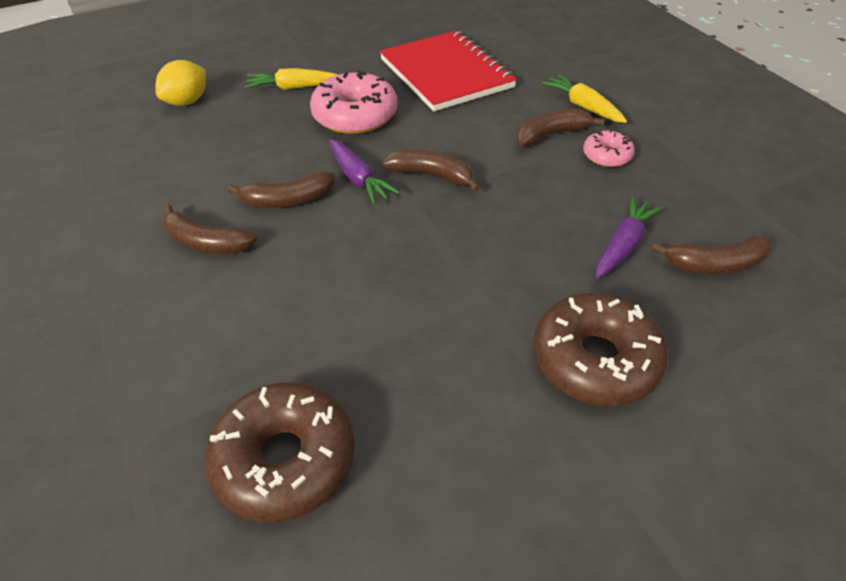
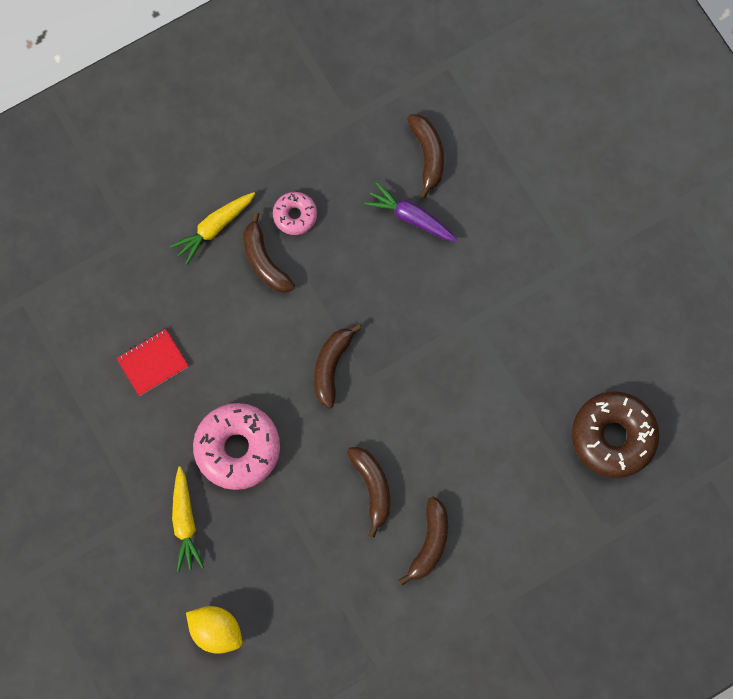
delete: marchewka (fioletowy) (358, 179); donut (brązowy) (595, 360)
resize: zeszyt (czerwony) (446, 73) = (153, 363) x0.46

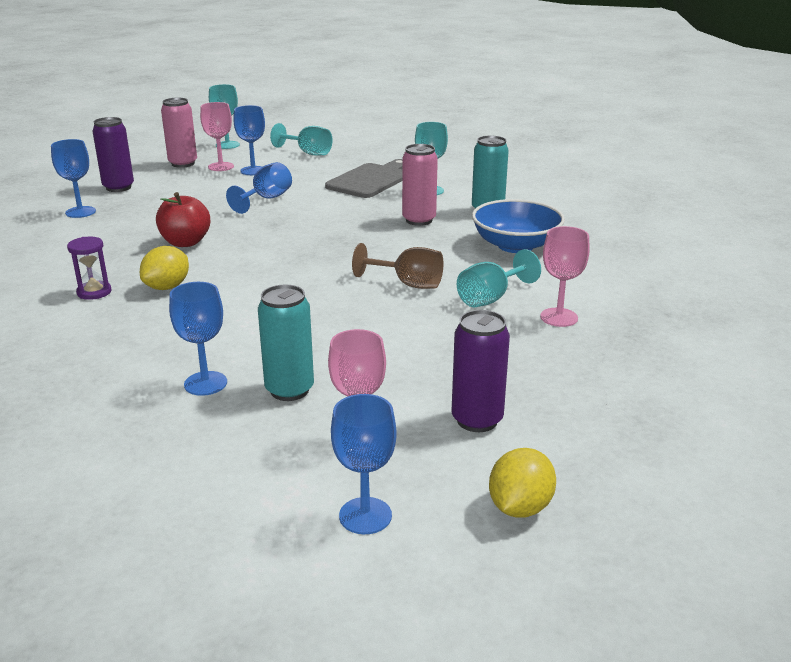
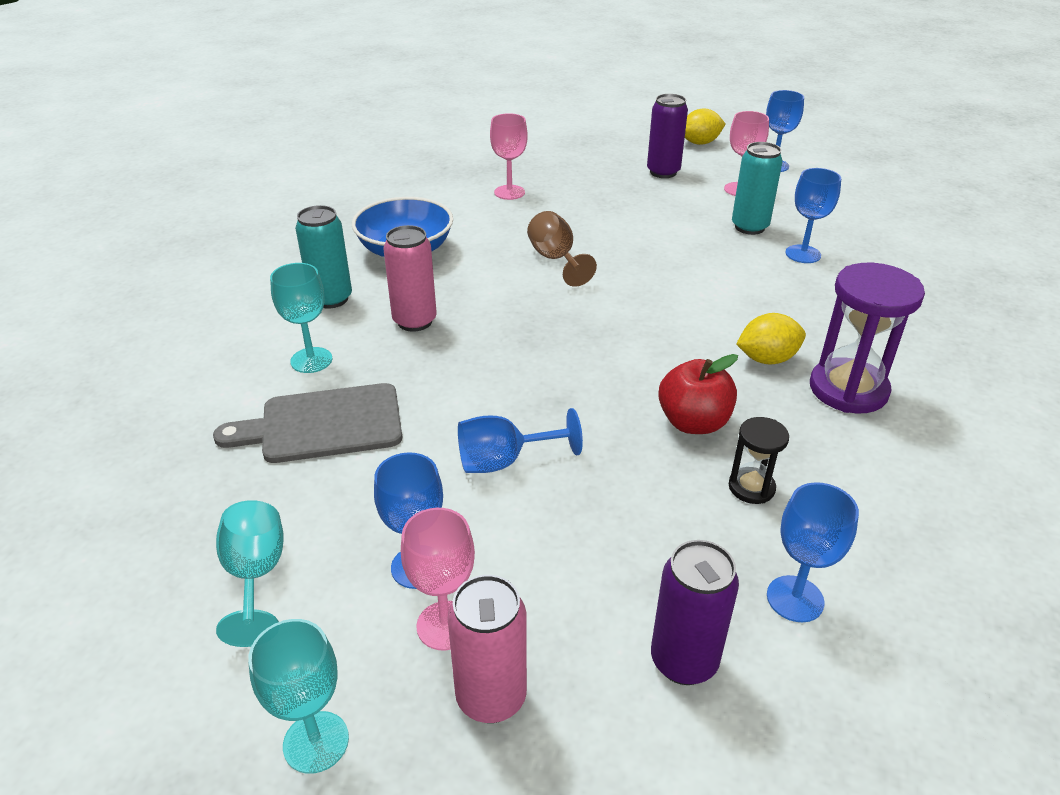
delete: kielich (turkusowy) (491, 298)
insert: klepsydra (czarny) (751, 487)
resize: klepsydra (fioletowy) (94, 292) = (848, 389) x1.90

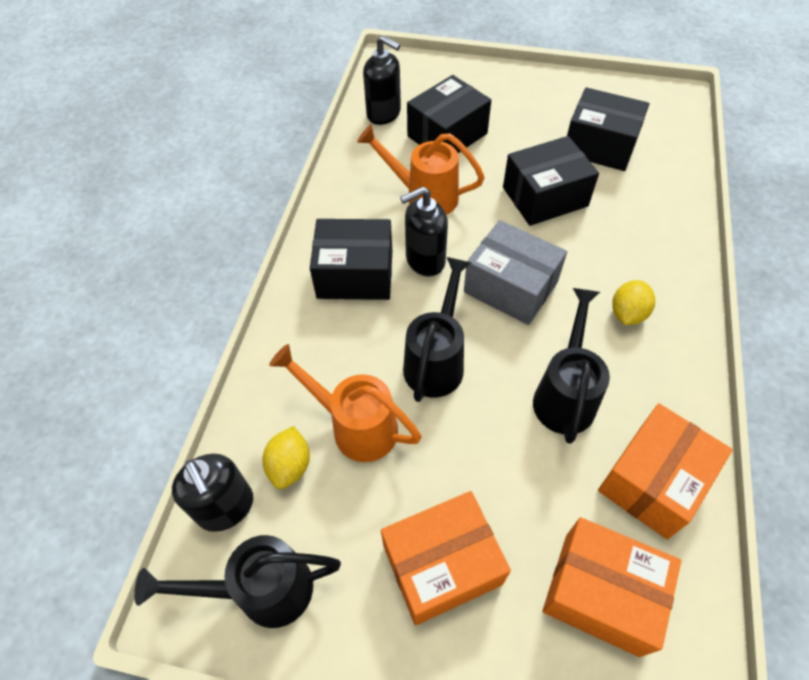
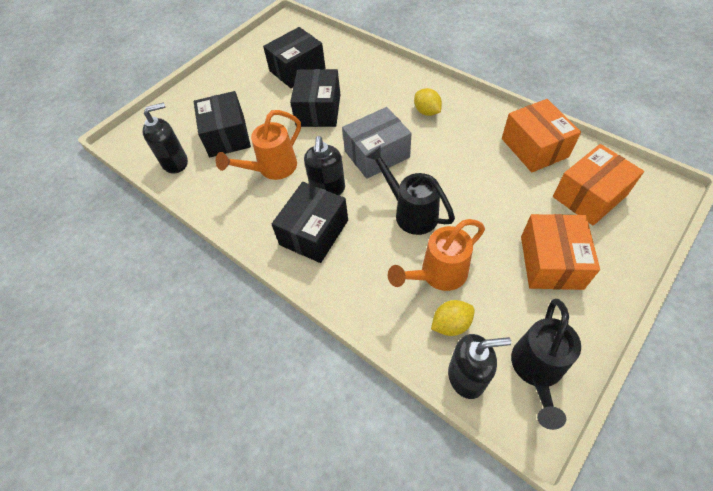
delete: konewka (czarny) (565, 395)
rotate: cytryna (żółty) (290, 465) = (451, 324) 60 degrees counterclockwise

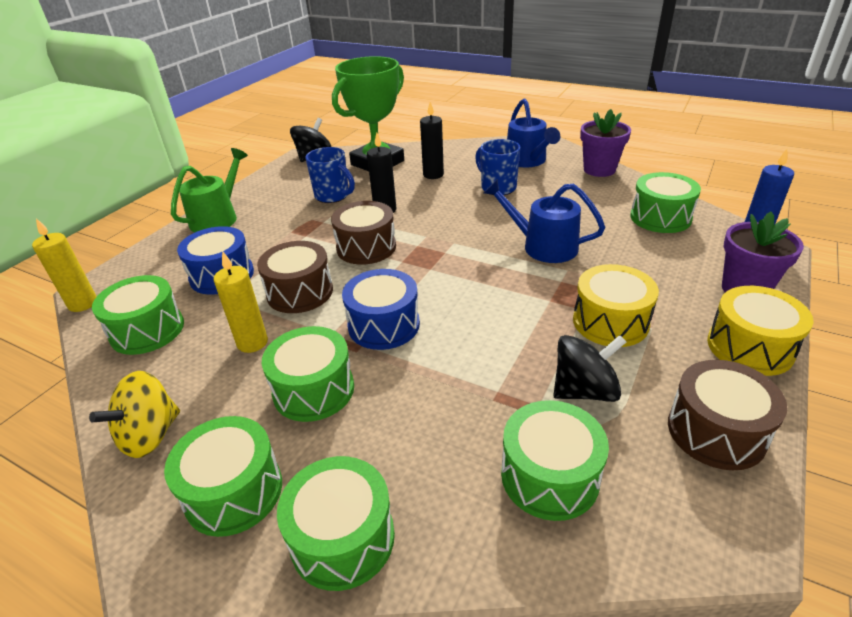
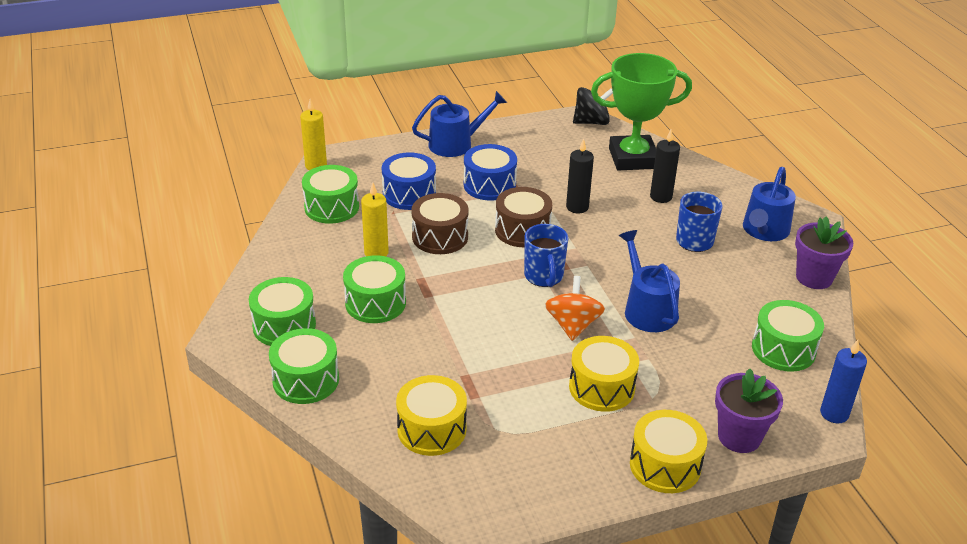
delete: bączek (żółty) (150, 435); bączek (czarny) (584, 390); bęben (brązowy) (716, 431)
insert: bączek (pomarańczowy) (573, 325)
move: kubek (niebieski) (333, 196) to (544, 277); bęben (niebieski) (384, 325) to (489, 185)
recolor: konewka (zielony) (217, 218) to konewka (niebieski) (455, 144); bęben (zielony) (549, 476) to bęben (żółty) (431, 429)

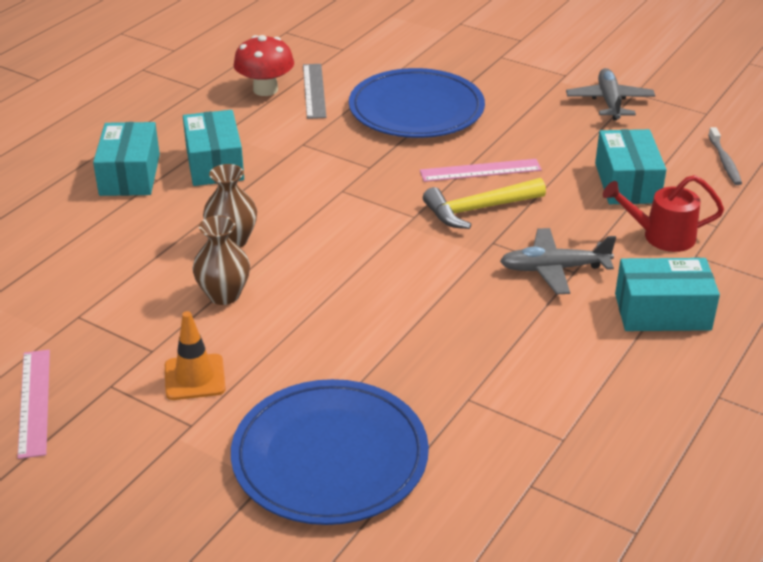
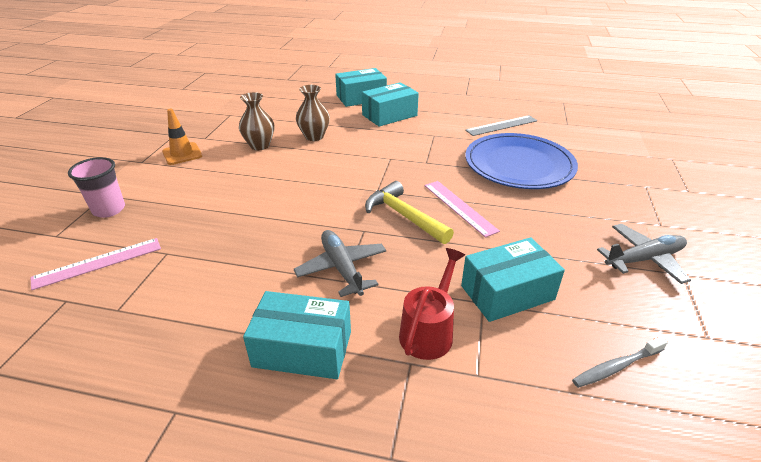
delete: grzyb (czerwony) (265, 90)
move: linijka (różowy) (34, 402) to (98, 263)
replace: talerz (niebieski) (330, 456) to szklanka (różowy) (109, 209)
rotate: konewka (czerwony) (660, 236) = (429, 330) 45 degrees clockwise; pudełko (turkusowy) (662, 312) = (302, 349) 60 degrees counterclockwise

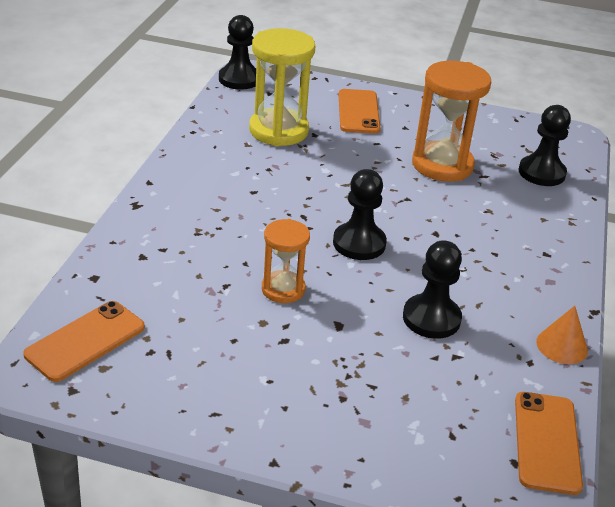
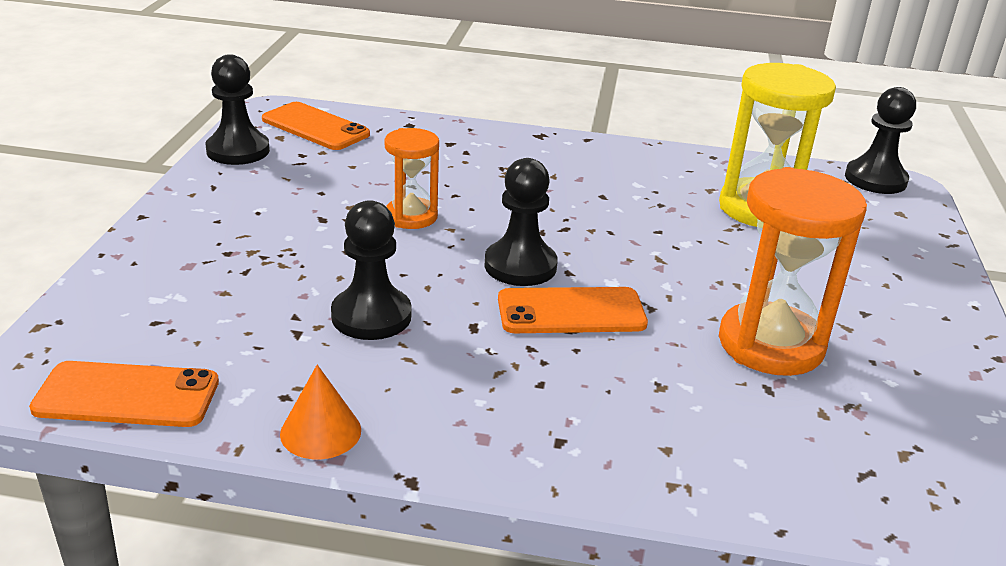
move: telefon (pomarańczowy) (358, 112) to (571, 312); pionek (czarny) (541, 173) to (238, 151)

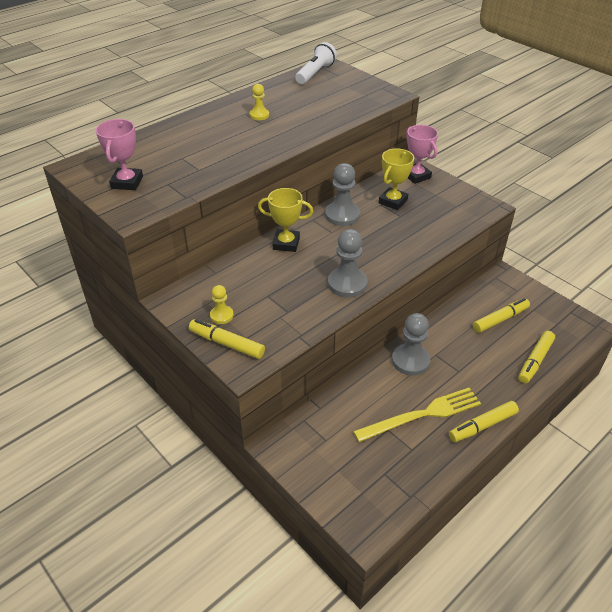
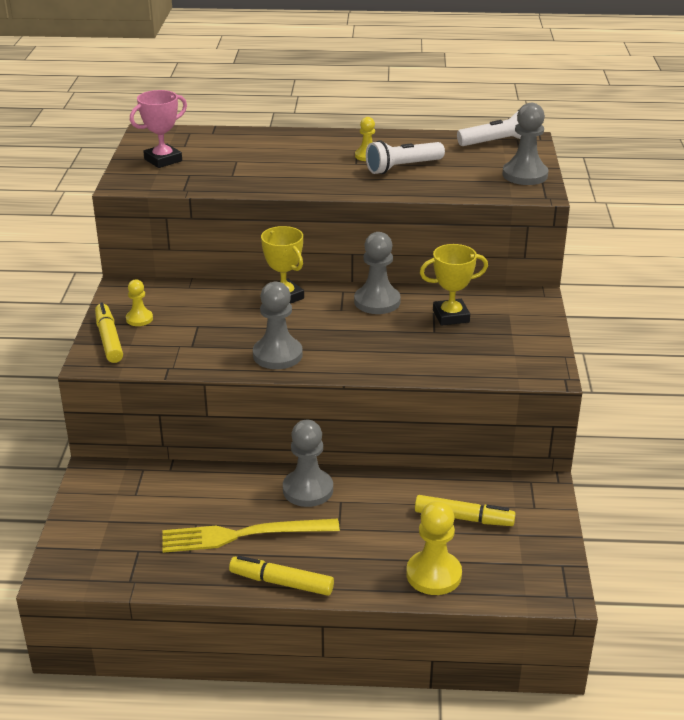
delete: puchar (różowy) (416, 176)
insert: latarka (biały) (403, 167); pionek (szary) (525, 175)
replace: flamaster (żółty) (535, 361) to pionek (żółty) (433, 575)
rotate: widelec (żółty) (422, 415) = (243, 535) 150 degrees clockwise

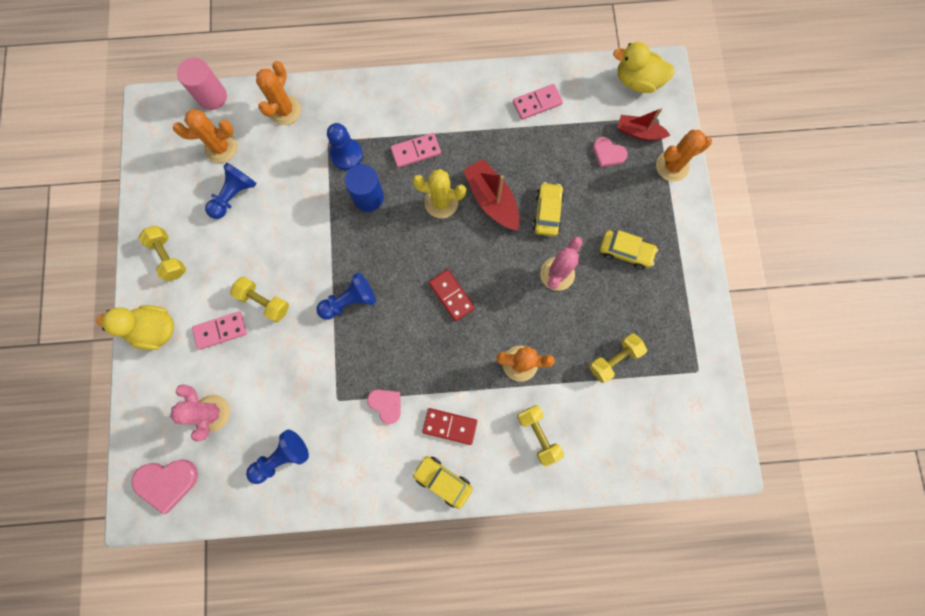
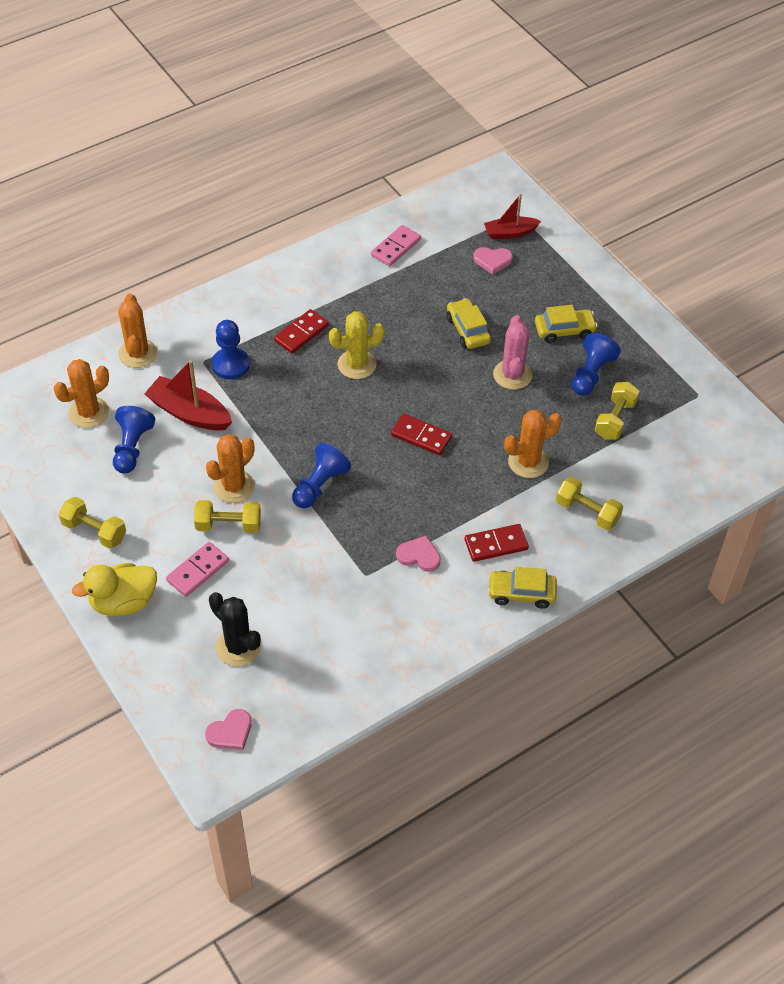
delete: walec (różowy) (212, 97); walec (niebieski) (368, 197); kaczka (żółty) (637, 81)
move: pionek (niebieski) (282, 457) to (591, 374); łódka (czerwony) (492, 200) to (189, 413); kaktus (pomarańczowy) (672, 166) to (234, 486)
recolor: kaktus (różowy) (212, 413) to kaktus (czarny) (238, 647); kostka domina (różowy) (416, 151) to kostka domina (czerwony) (301, 333)
resize: serce (różowy) (167, 482) = (230, 732) x0.65

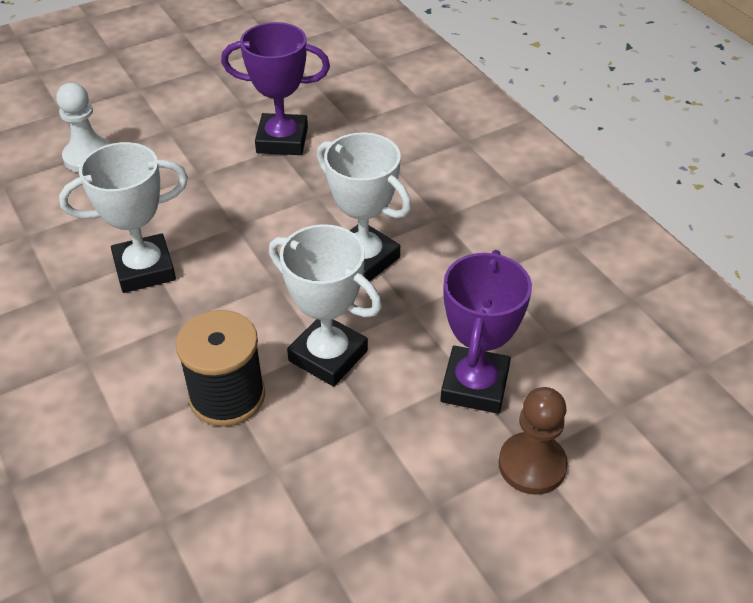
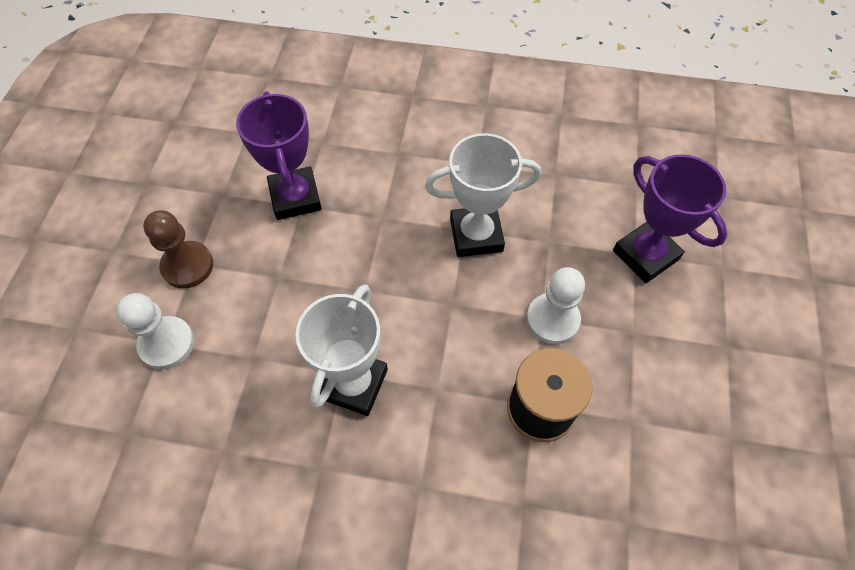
move: pionek (brązowy) (532, 465) to (187, 266)
replace: puchar (biały) (328, 356) to pionek (biały) (552, 319)
rotate: puchar (fioletowy) (282, 140) = (295, 197) 60 degrees counterclockwise

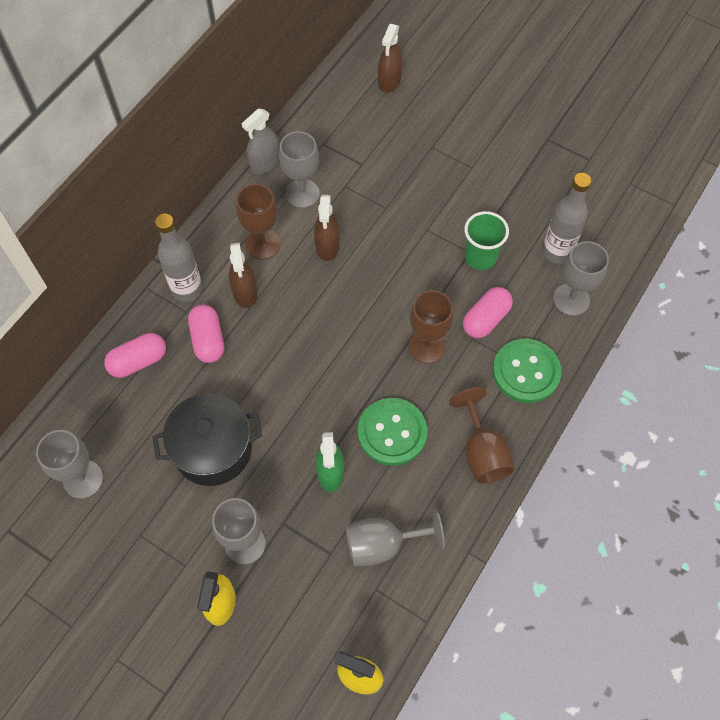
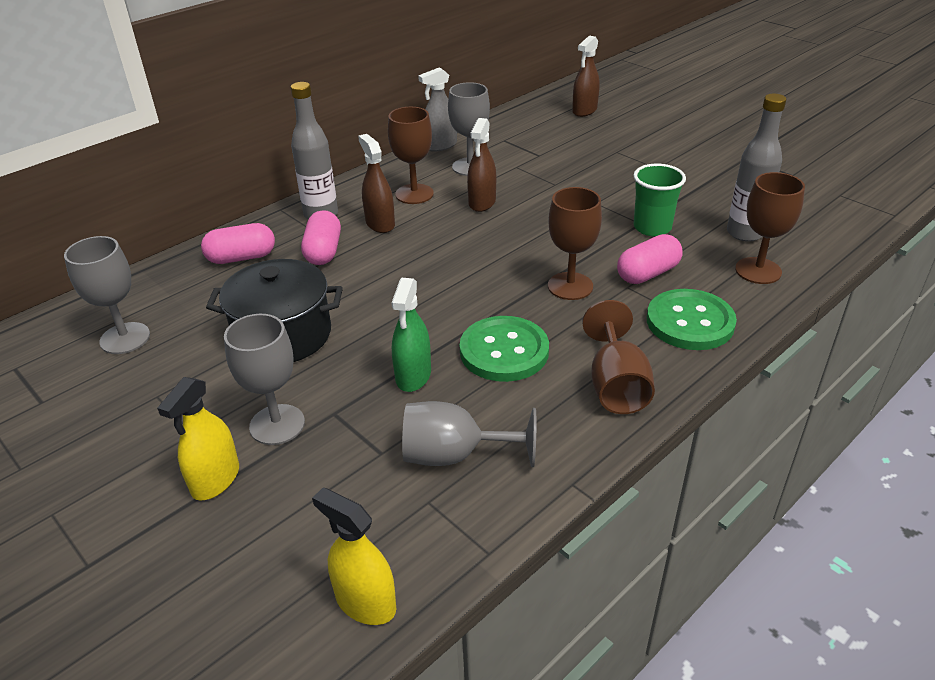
recolor: kielich (szary) (571, 299) to kielich (brązowy) (758, 271)
rotate: spryskiwacz (brązowy) (245, 293) = (380, 223) 150 degrees clockwise

